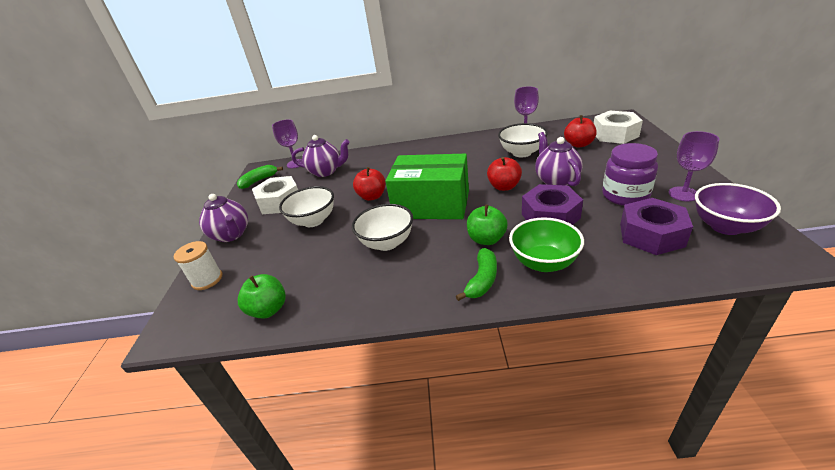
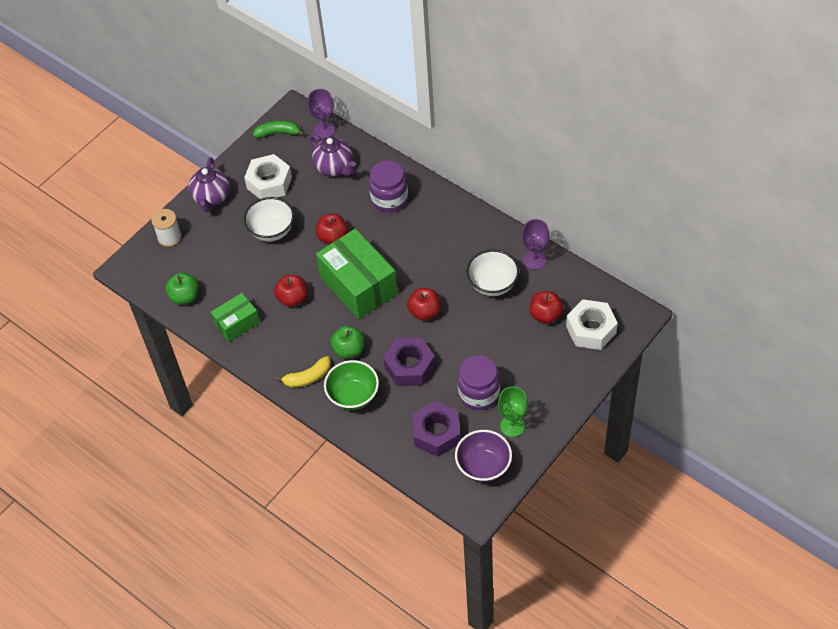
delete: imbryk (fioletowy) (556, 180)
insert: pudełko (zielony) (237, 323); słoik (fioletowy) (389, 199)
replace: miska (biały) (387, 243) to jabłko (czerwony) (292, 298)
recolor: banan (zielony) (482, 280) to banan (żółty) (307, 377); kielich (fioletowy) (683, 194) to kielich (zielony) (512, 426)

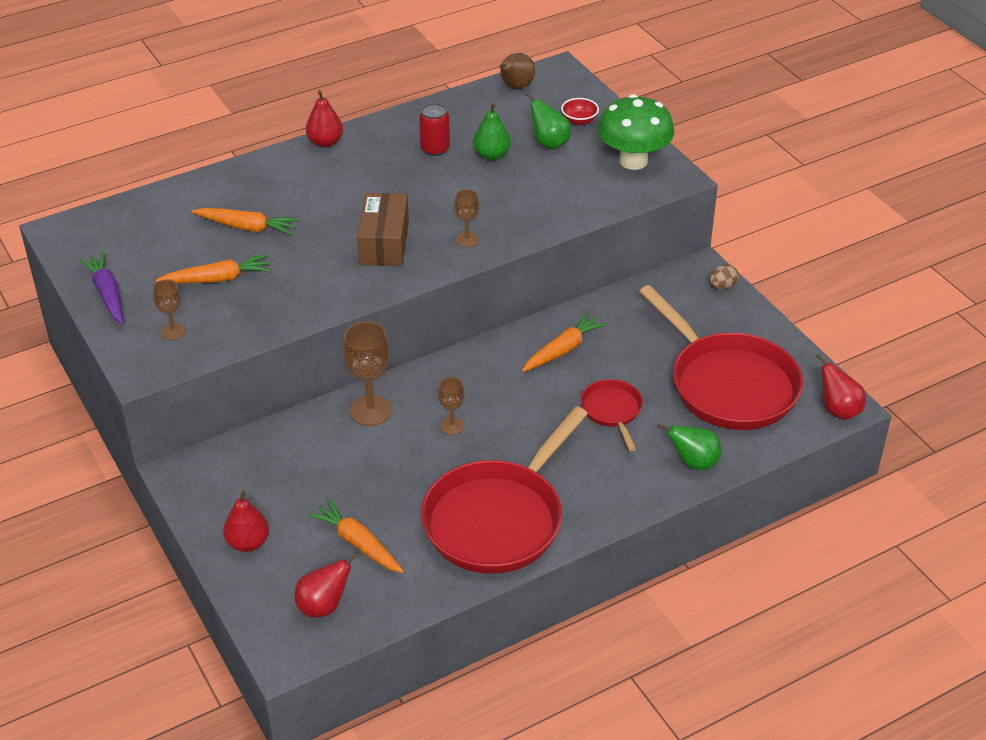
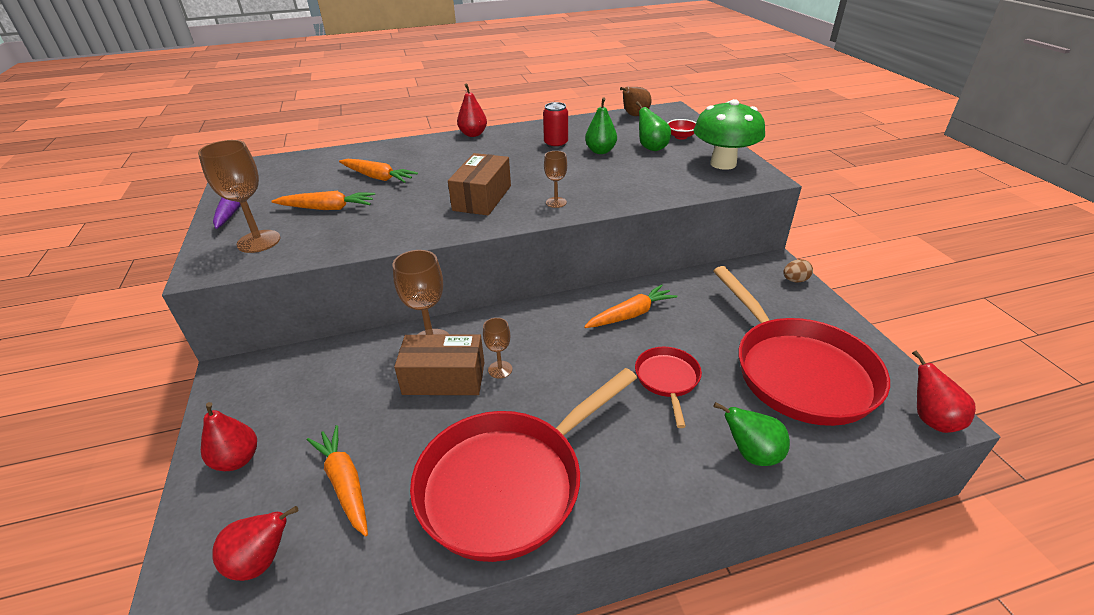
insert: pudełko (brązowy) (444, 378)
resize: kielich (brązowy) (173, 331) = (259, 241) x1.79

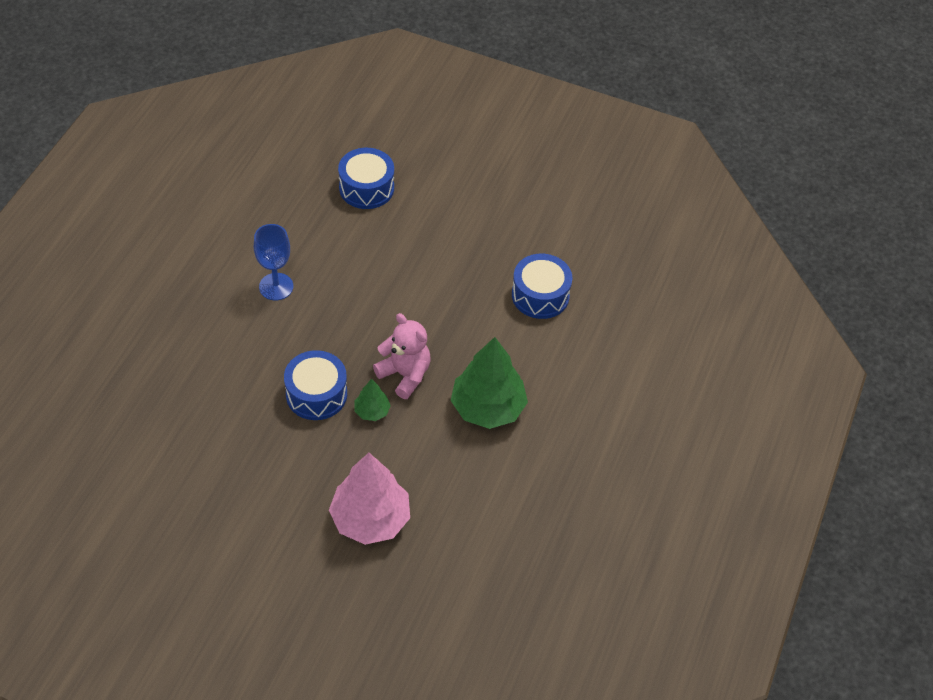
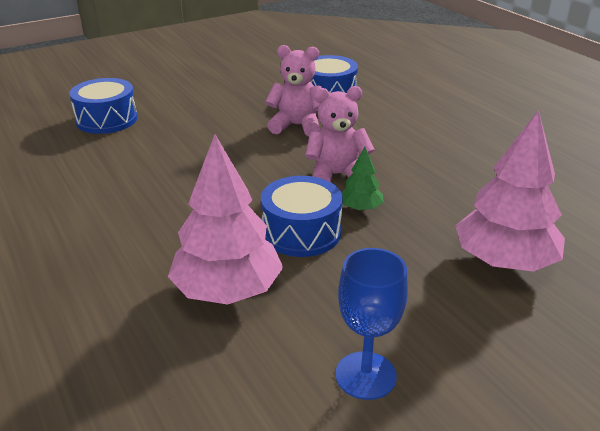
delete: drzewko (zielony) (487, 408)
insert: drzewko (różowy) (227, 290); miś (różowy) (296, 126)
move: kielich (niebieski) (276, 286) to (365, 375)

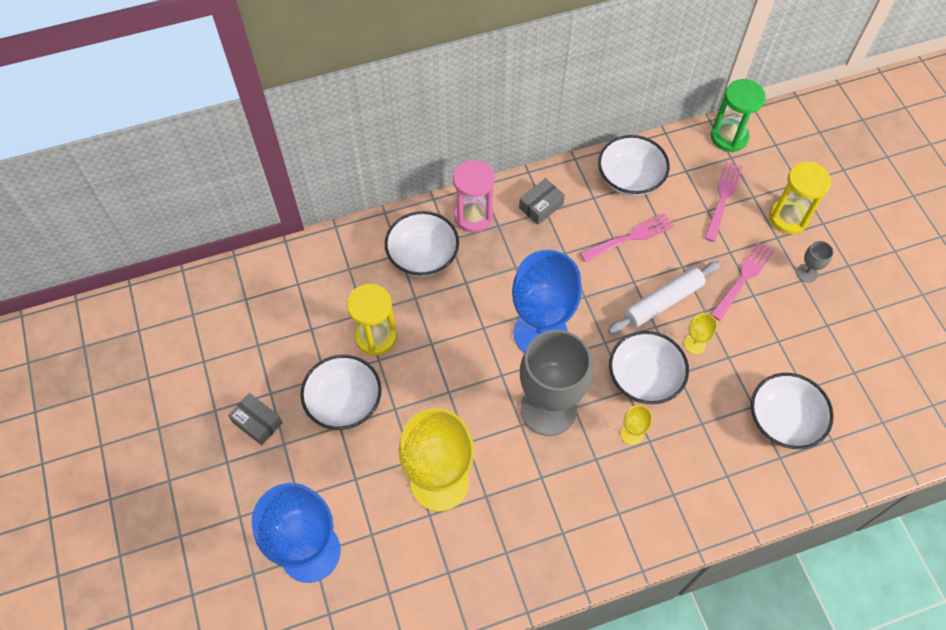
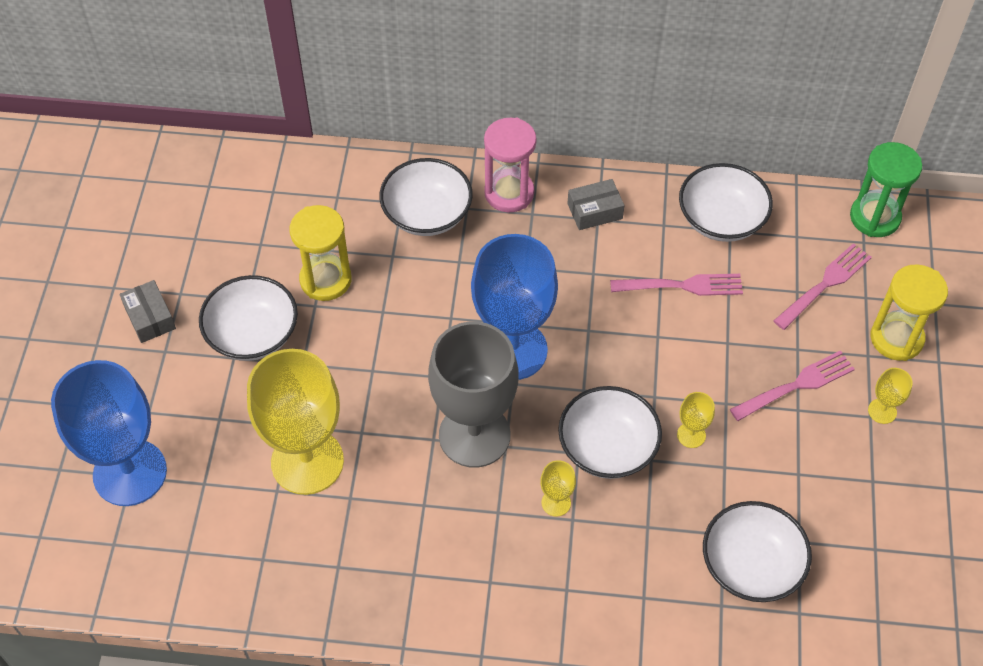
delete: wałek do ciasta (biały) (663, 302)
recolor: kielich (szary) (807, 273) to kielich (żółty) (882, 411)

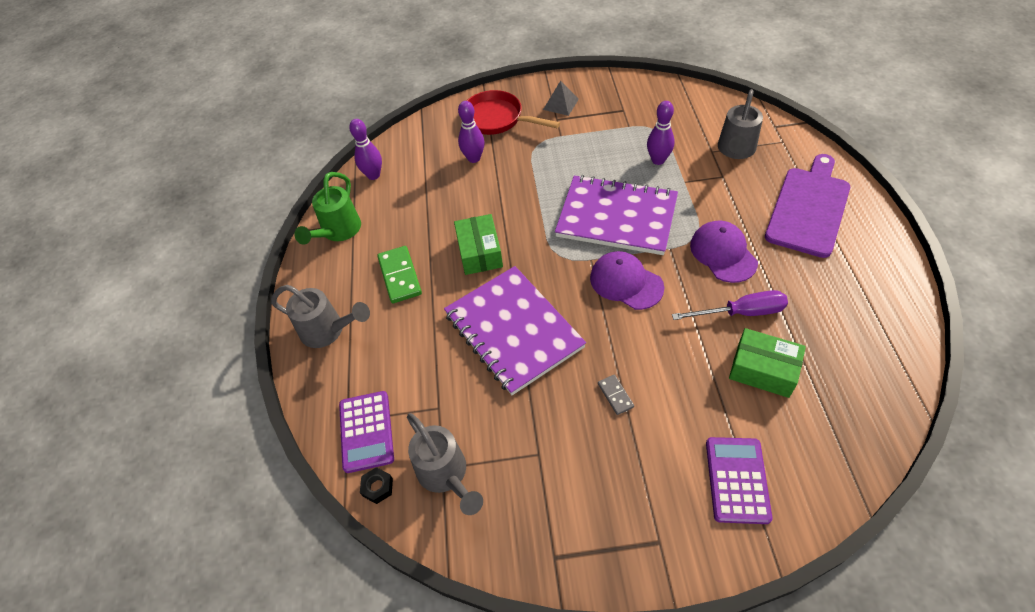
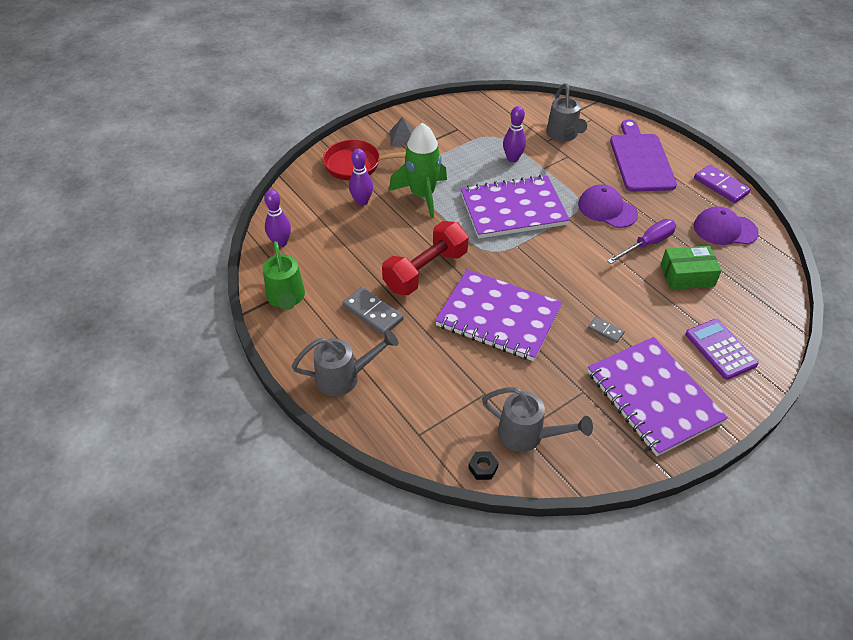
delete: kalkulator (fioletowy) (366, 431)
insert: rakieta (zielony) (422, 195); zeszyt (fioletowy) (653, 397); kostka domina (fioletowy) (721, 186)
move: czapka (fioletowy) (626, 282) to (725, 229)
replace: pudełko (zielony) (479, 252) to hantel (czerwony) (426, 271)
recolor: kostka domina (zielony) (400, 276) to kostka domina (szary) (372, 313)

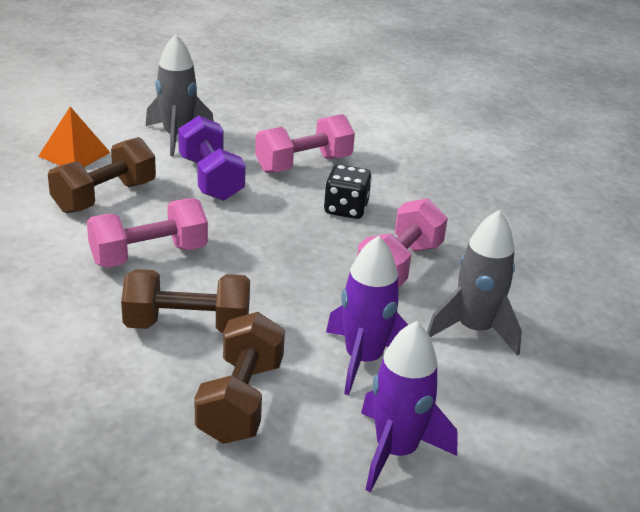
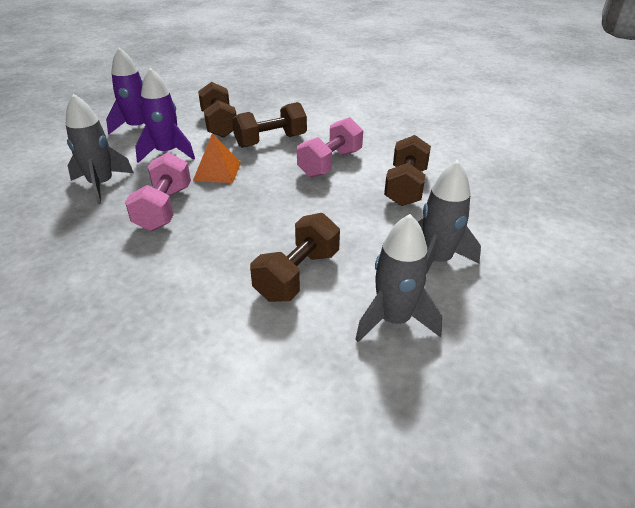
delete: hantel (fioletowy) (210, 179); kostka do gry (czarny) (346, 209)
insert: rakieta (szary) (394, 320)
move: piramida (pomarańczowy) (74, 154) to (217, 171)
recolor: hantel (różowy) (303, 164) to hantel (brązowy) (297, 275)

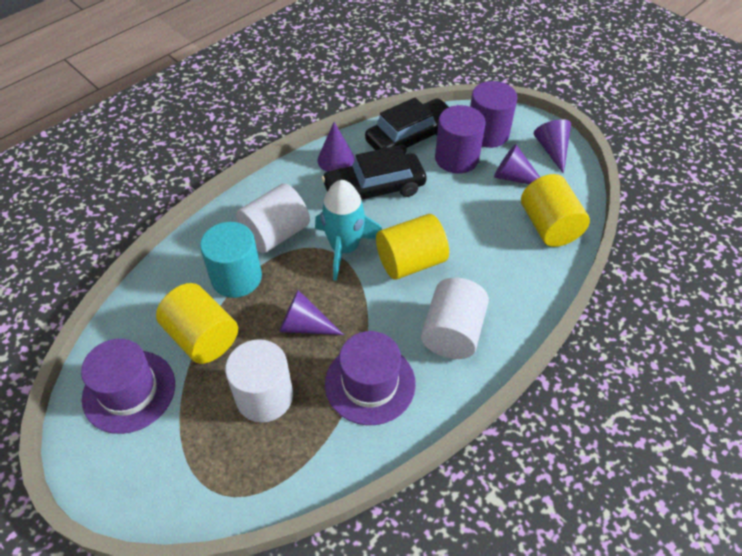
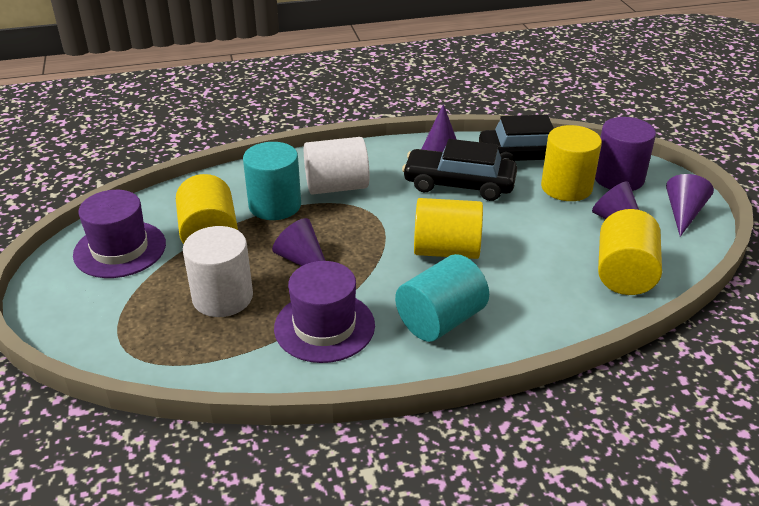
delete: rakieta (turkusowy) (344, 248)
recolor: walec (biały) (452, 332) to walec (turkusowy) (440, 320); walec (fioletowy) (456, 158) to walec (żółty) (566, 187)

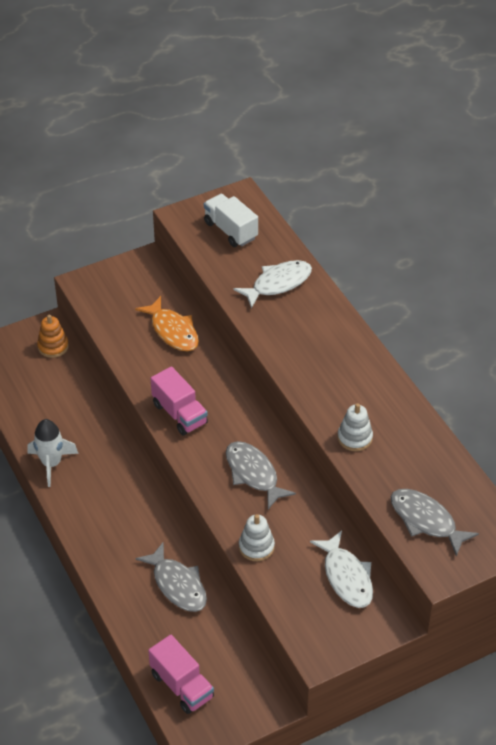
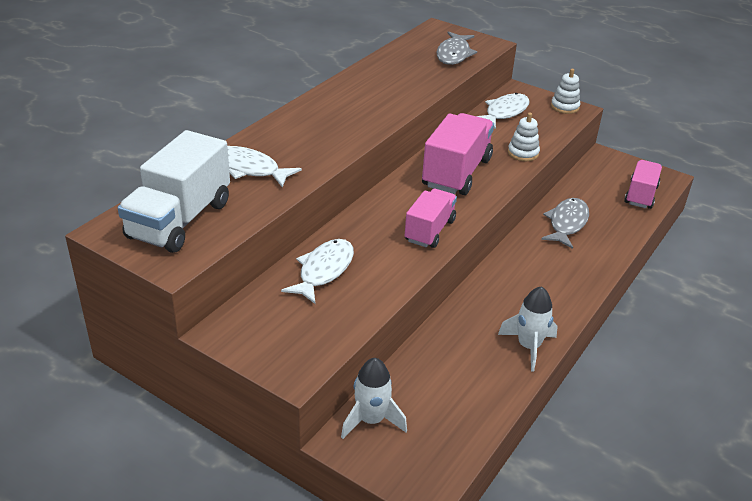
move: zabawka nakładanka (biały) (355, 438) to (564, 107)
replace: zabawka nakładanka (pomarańczowy) (53, 346) to rakieta (biały) (371, 420); ryba (szary) (253, 474) to ciężarówka (różowy) (456, 173)
recolor: ryba (pomarańczowy) (173, 331) to ryba (biały) (323, 271)
resize: ciężarówka (biały) (230, 230) = (180, 220) x1.58

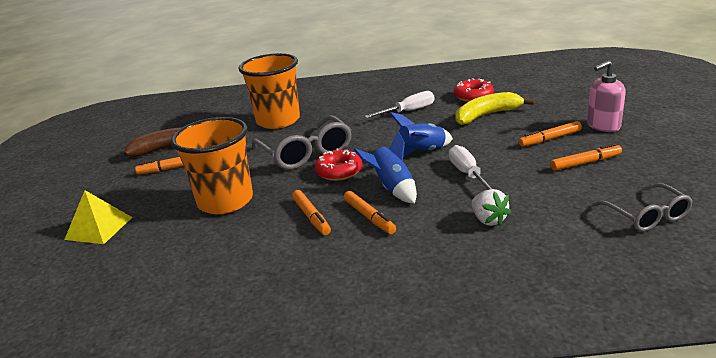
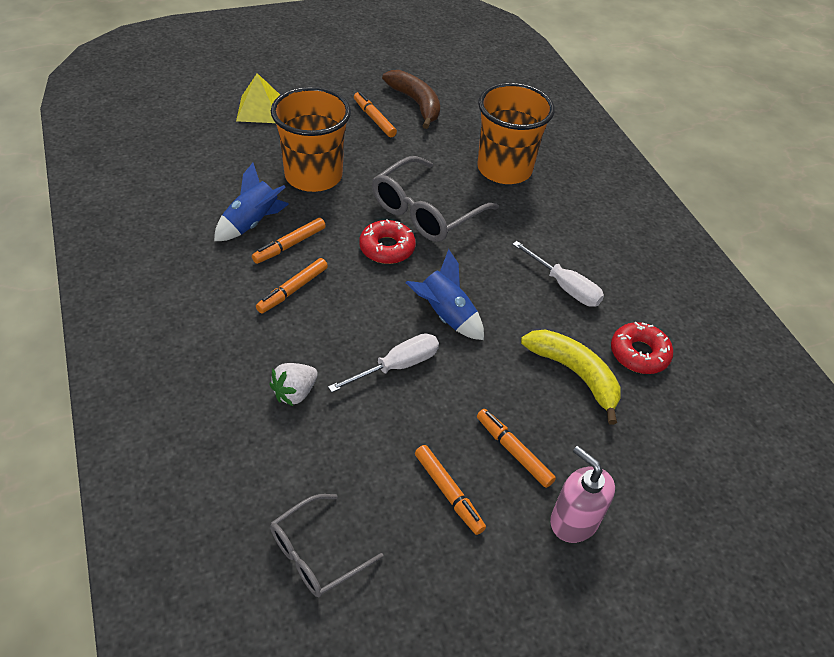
move: rakieta (niebieski) (392, 188) to (252, 223)

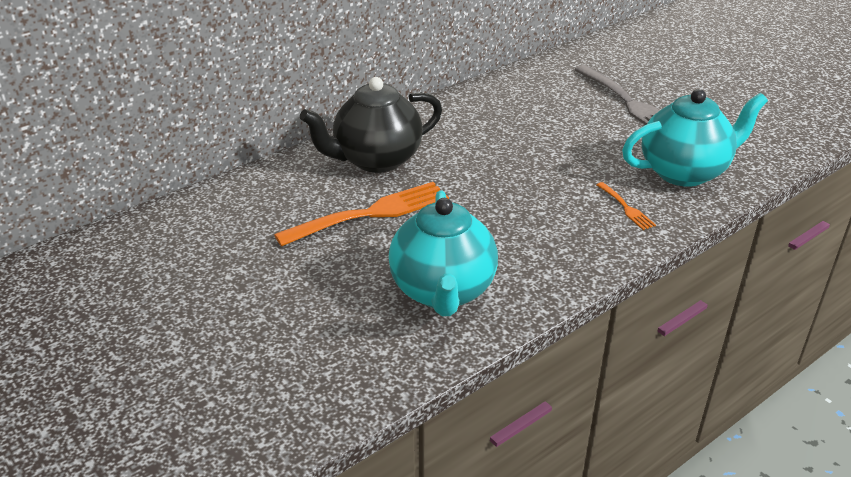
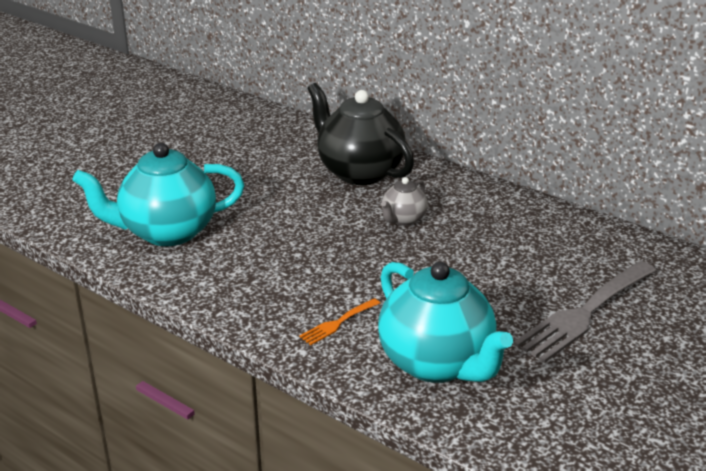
delete: widelec (pomarańczowy) (371, 213)
insert: imbryk (szary) (403, 219)

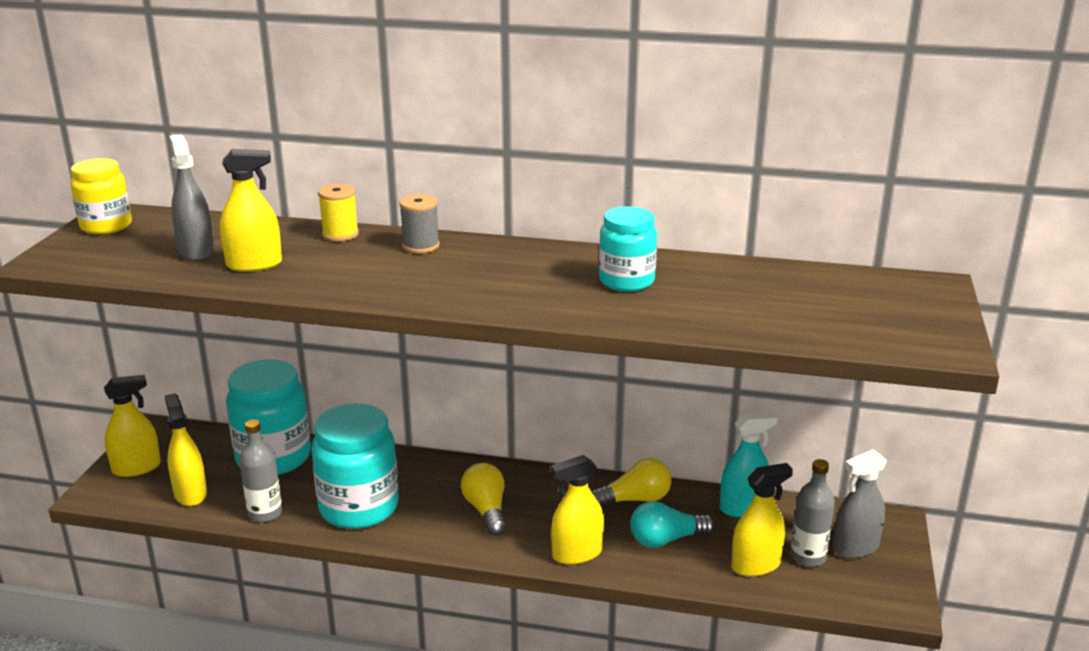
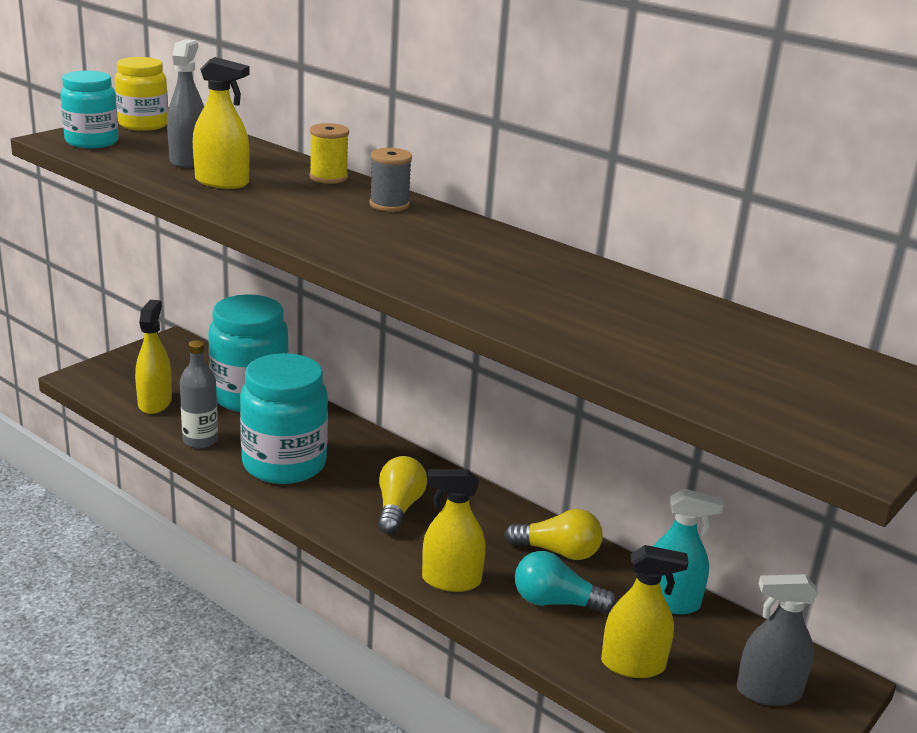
delete: spryskiwacz (żółty) (136, 468); butelka (szary) (808, 556)
move: słoik (turkusowy) (626, 281) to (92, 142)

